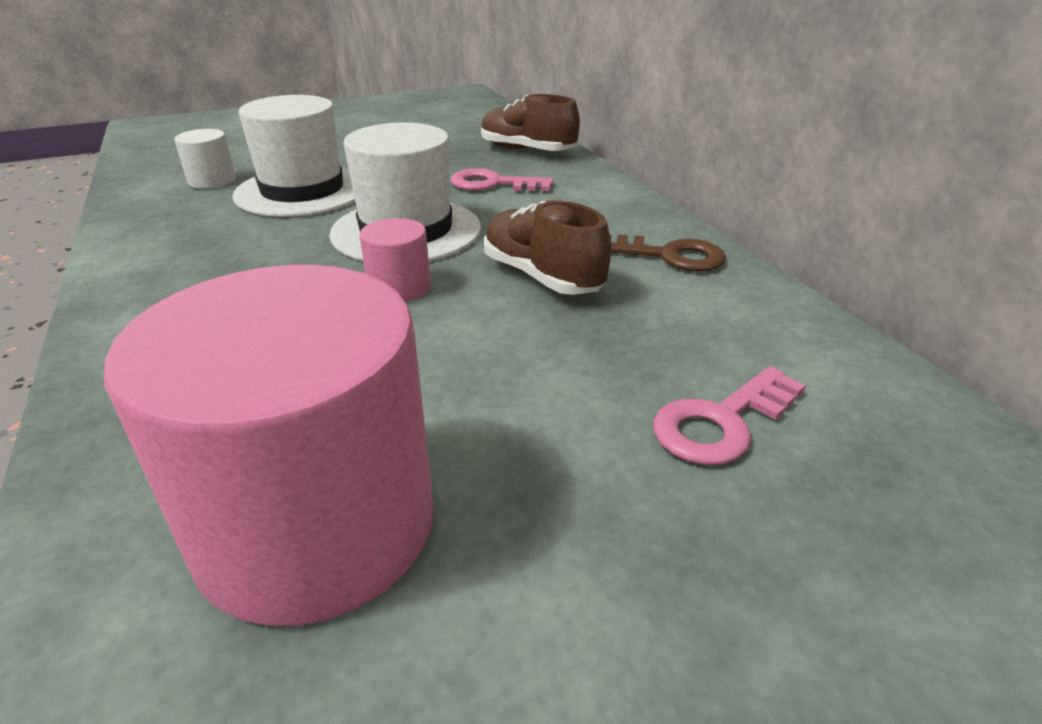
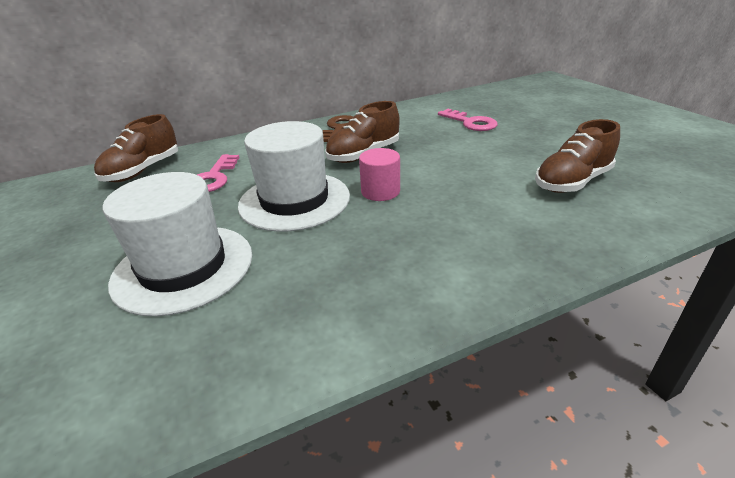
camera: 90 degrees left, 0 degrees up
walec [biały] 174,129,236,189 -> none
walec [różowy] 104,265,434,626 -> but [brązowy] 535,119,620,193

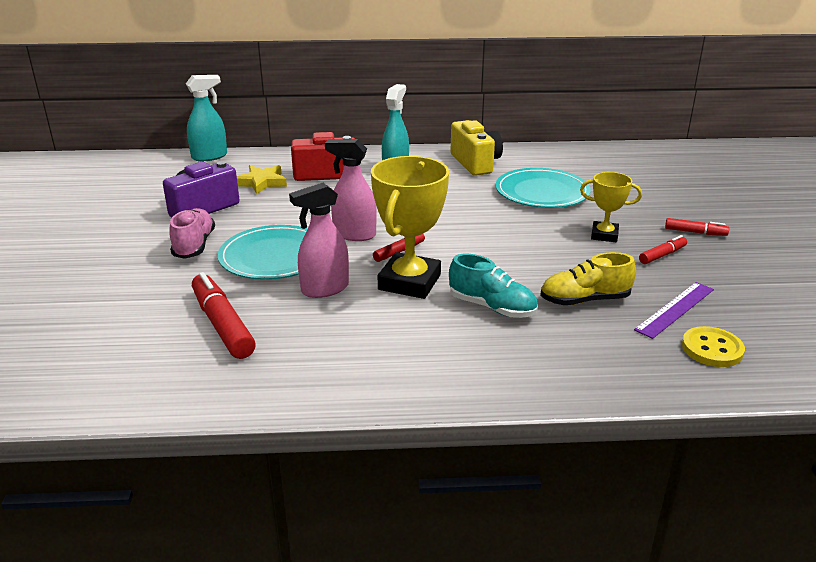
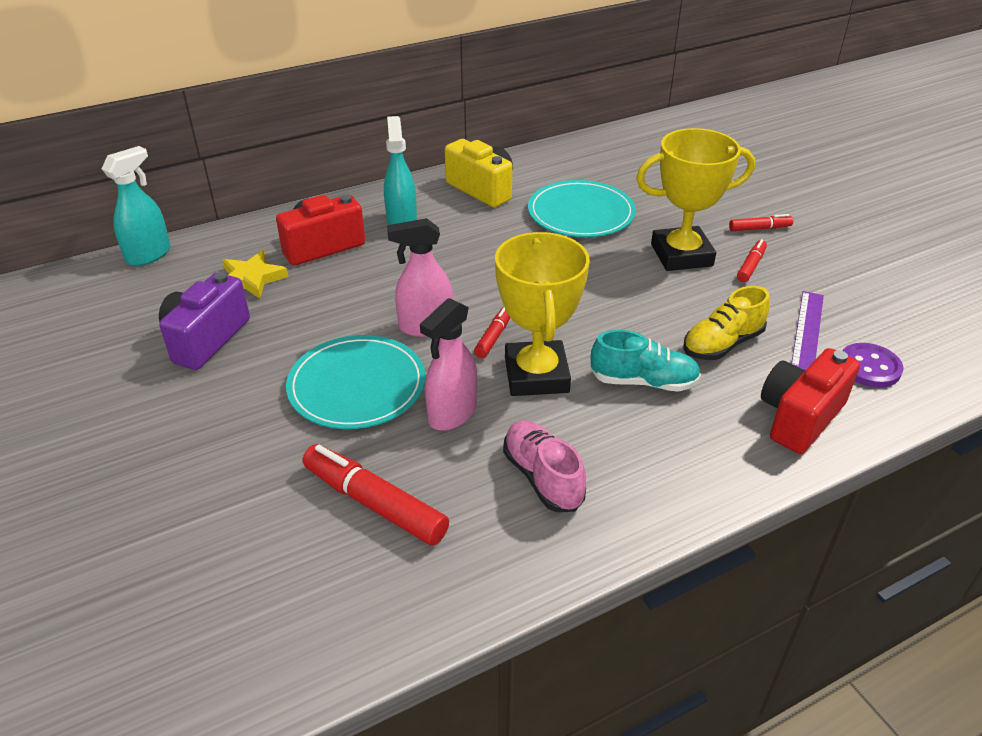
camera: 25 degrees left, 10 degrees up
puchar [żółty] 580,172,642,242 -> puchar [żółty] 636,128,755,271, x1.78
but [różowy] 169,208,215,259 -> but [różowy] 503,420,586,512, move
guzik [żółty] 682,326,745,367 -> guzik [fioletowy] 842,343,903,388
none -> aparat fotograficzny [czerwony] 761,348,860,454

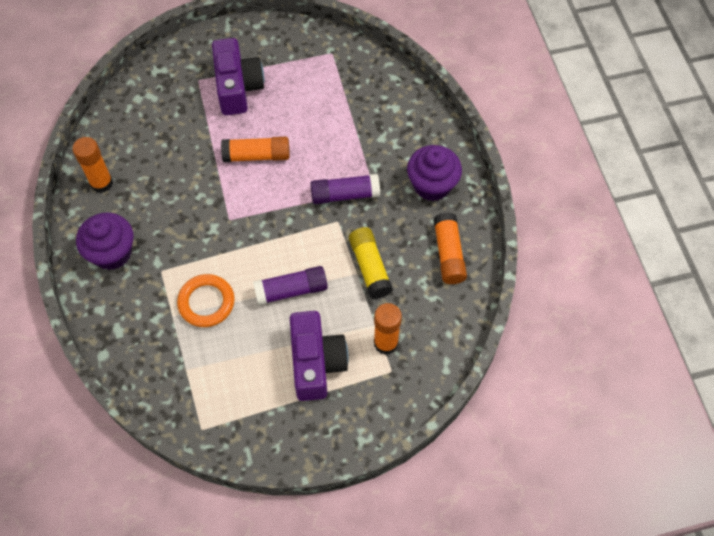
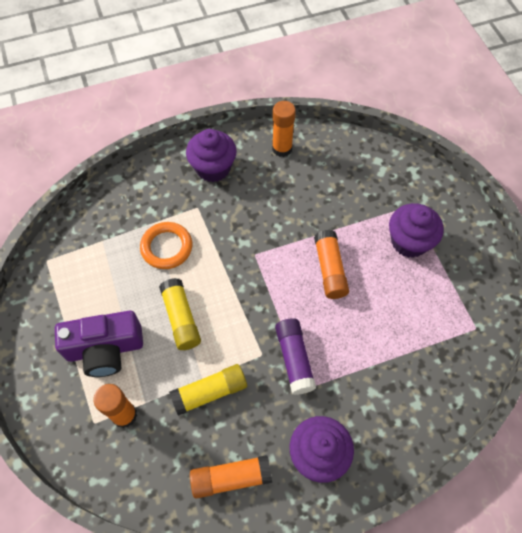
camera: 85 degrees right, 0 degrees up
aparat fotograficzny [fioletowy] 212,38,264,115 -> muffinka [fioletowy] 389,203,444,258
klej w sztyfcie [fioletowy] 253,266,328,305 -> klej w sztyfcie [żółty] 159,278,201,350

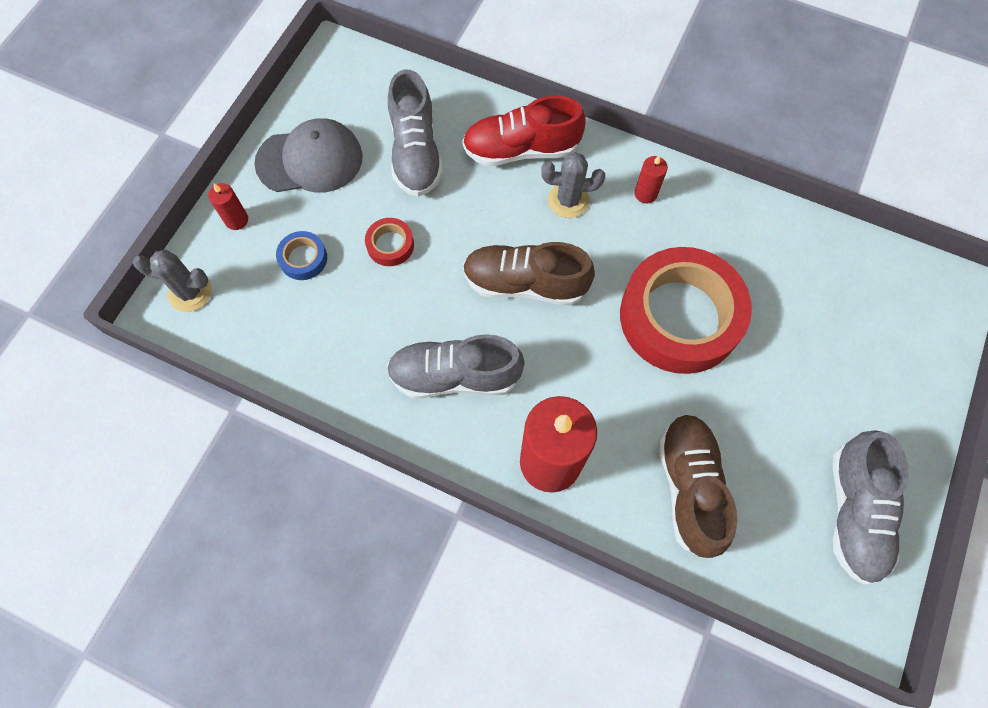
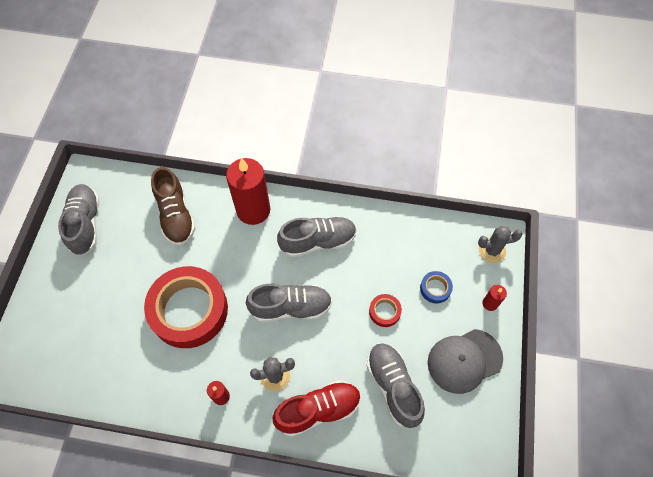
camera: 165 degrees right, 5 degrees down
but [brązowy] 463,242,595,306 -> but [szary] 246,284,332,322

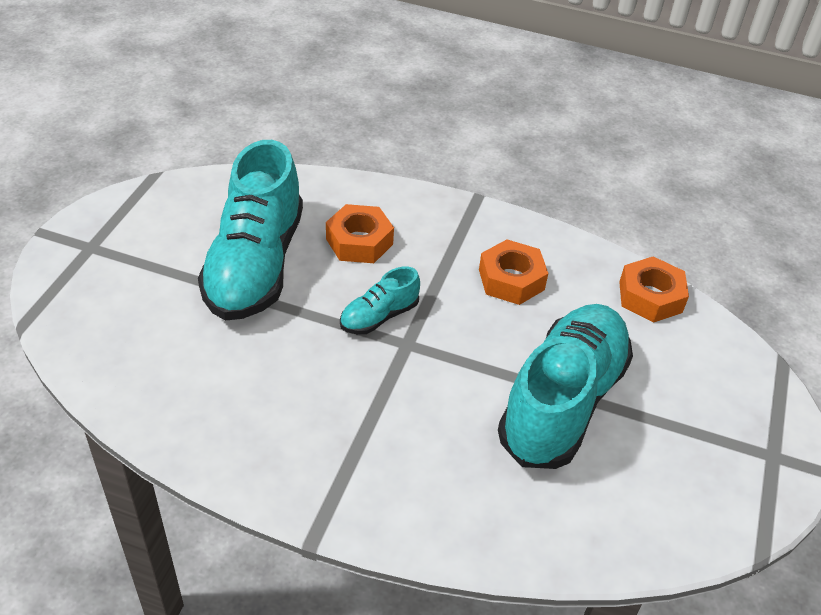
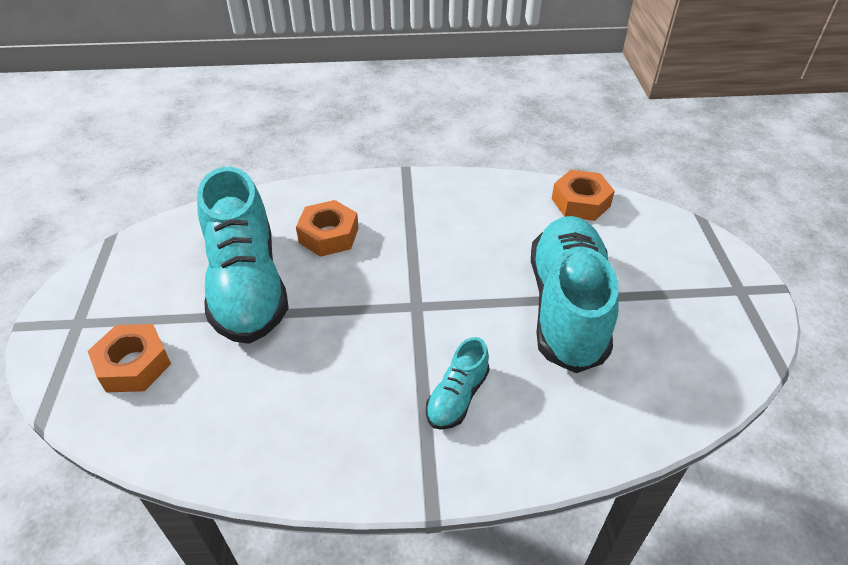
camera: 20 degrees left, 0 degrees up
nakrętka [pomarańczowy] 479,239,549,305 -> nakrętka [pomarańczowy] 88,324,171,392, move
but [turkusowy] 340,266,420,334 -> but [turkusowy] 426,337,490,430, move

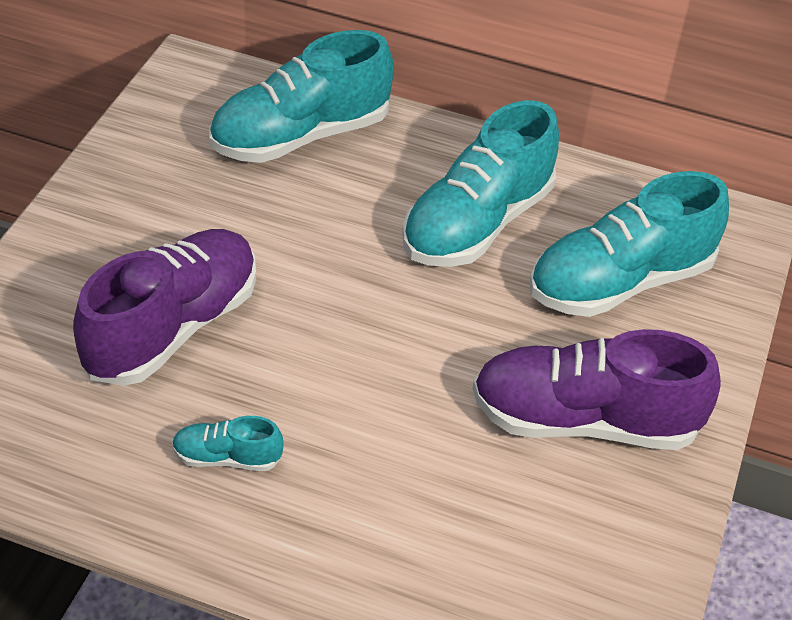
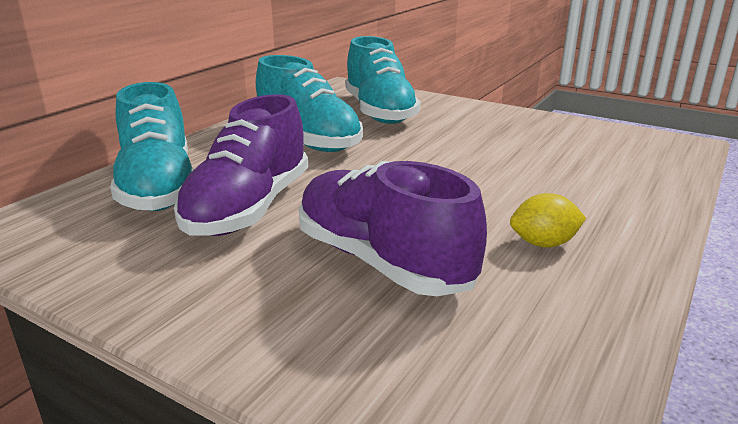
camera: 75 degrees left, 20 degrees down
but [fioletowy] 472,329,721,450 -> but [fioletowy] 174,94,308,236, move
but [turkusowy] 172,416,284,471 -> cytryna [żółty] 510,193,586,248

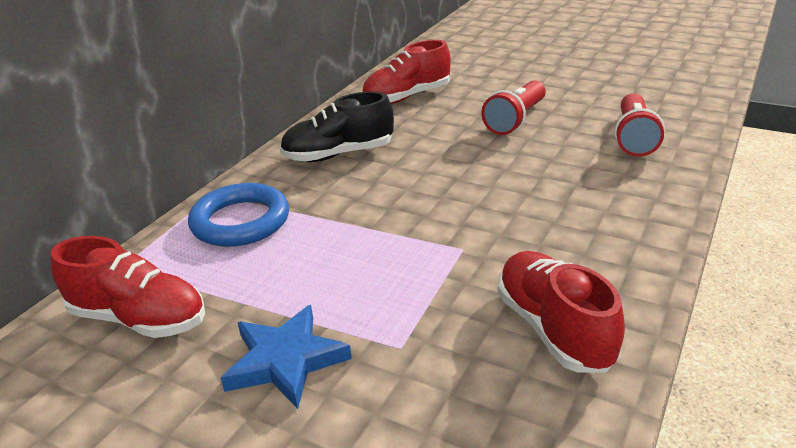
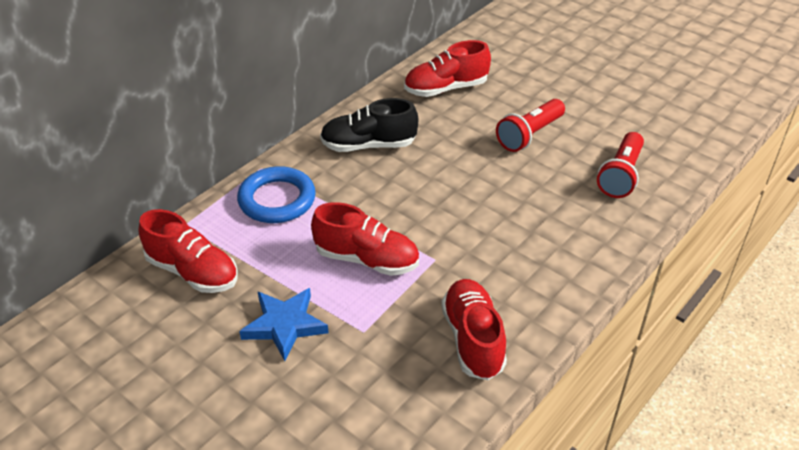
camera: 10 degrees right, 10 degrees up
none -> but [czerwony] 311,202,419,276

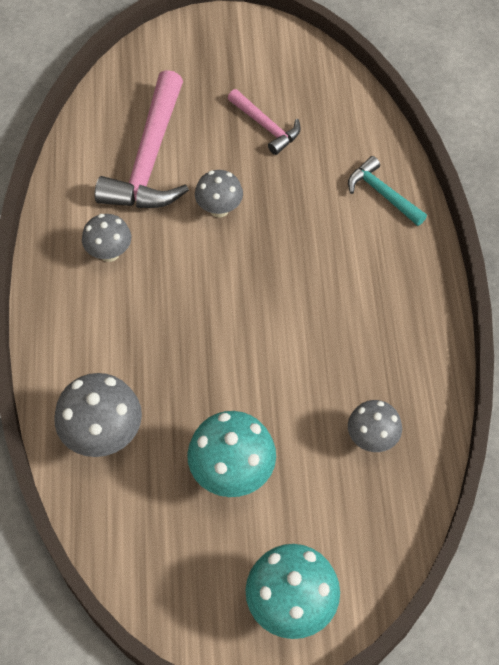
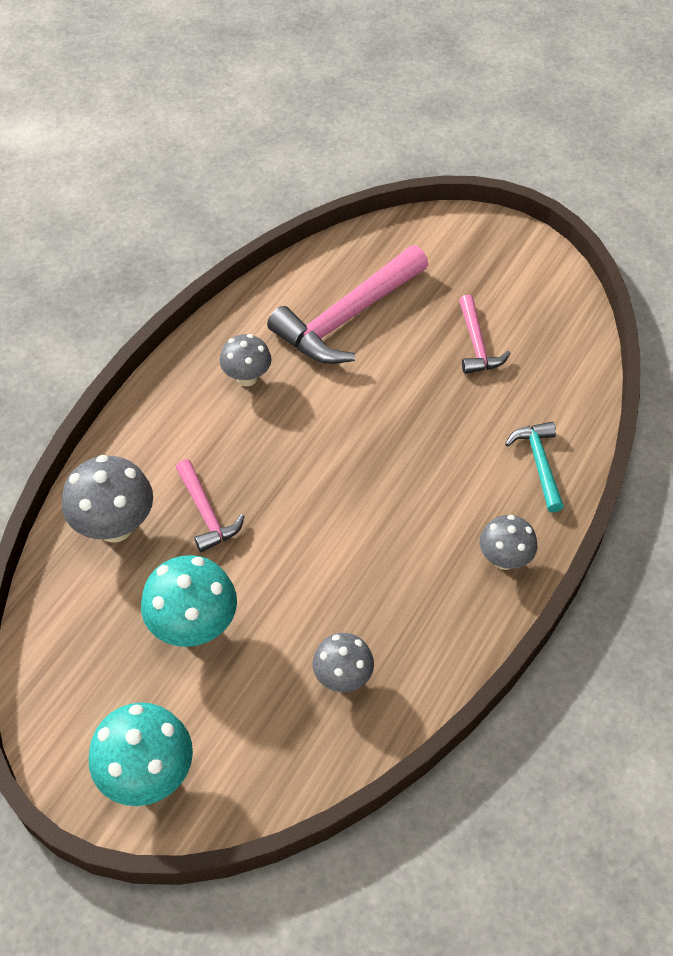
camera: 35 degrees right, 5 degrees down
grzyb [szary] 195,170,243,217 -> grzyb [szary] 480,515,537,570, move
none -> młotek [różowy] 176,459,244,552

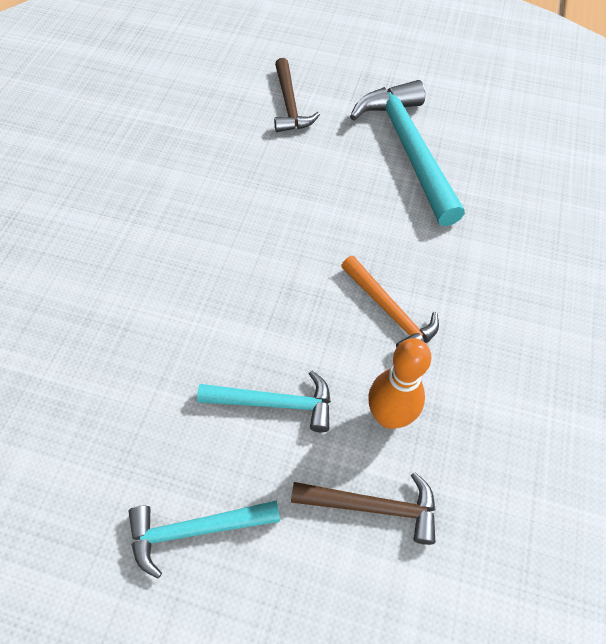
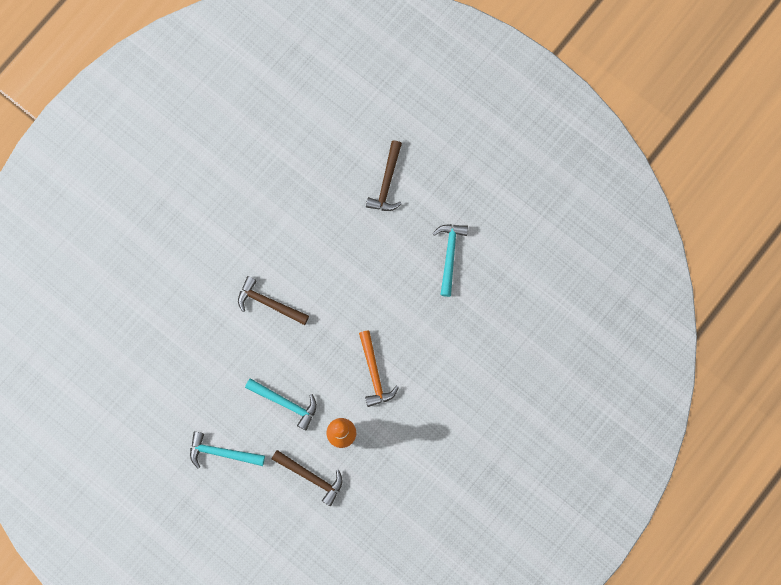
camera: 25 degrees right, 20 degrees up
młotek [turkusowy] 350,80,465,226 -> młotek [turkusowy] 433,224,468,297, x0.57
none -> młotek [brązowy] 238,276,309,325

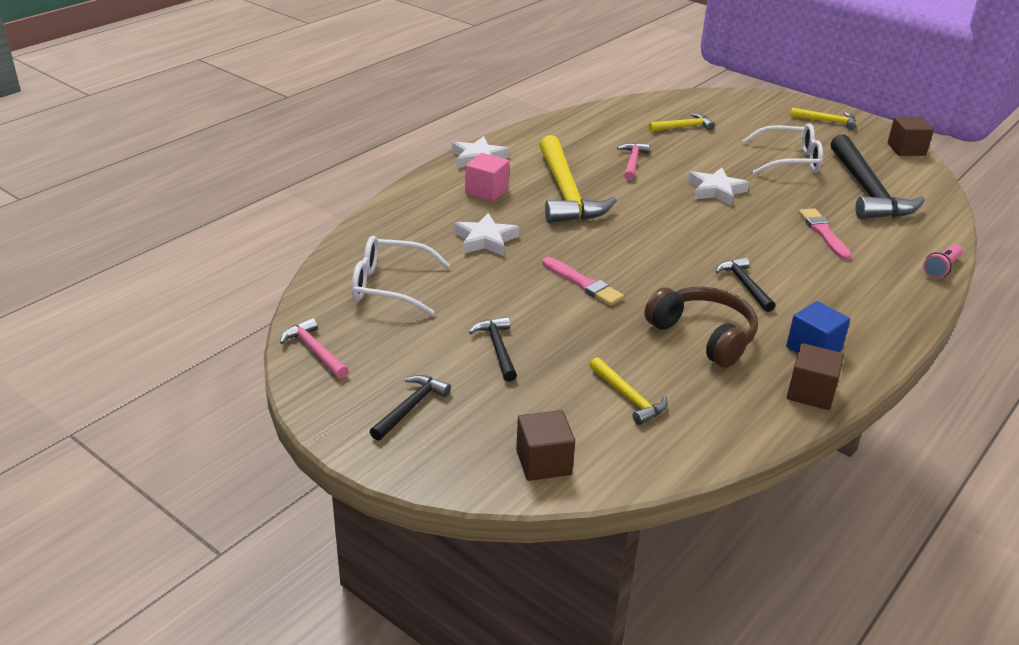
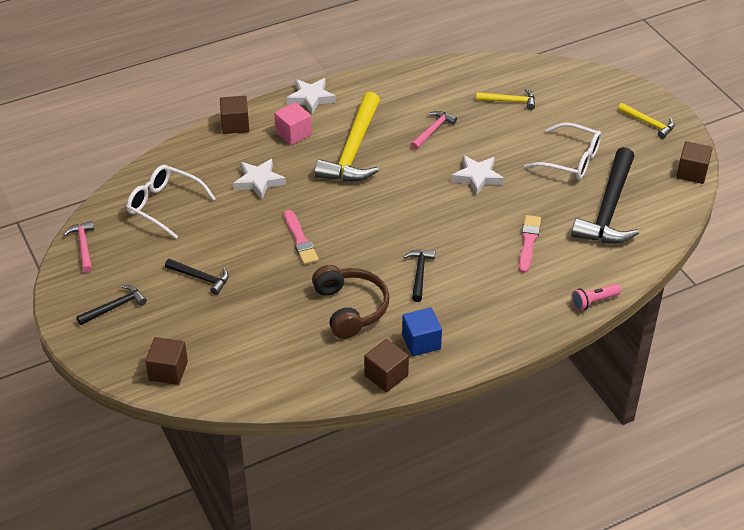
camera: 25 degrees right, 10 degrees up
młotek [czarny] 469,316,517,382 -> młotek [czarny] 165,259,229,295, 105 degrees clockwise
młotek [żółty] 589,357,668,425 -> none
none -> sześcian [brązowy] 220,96,249,134

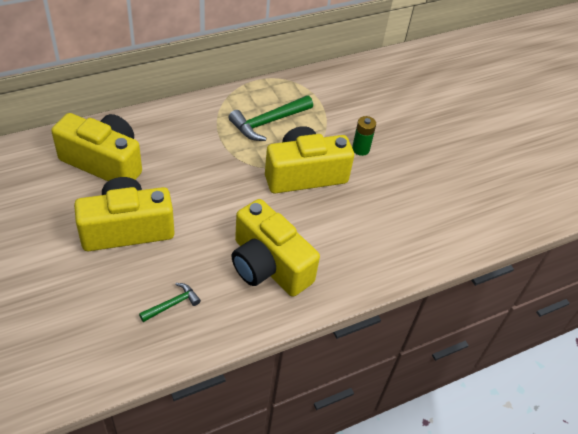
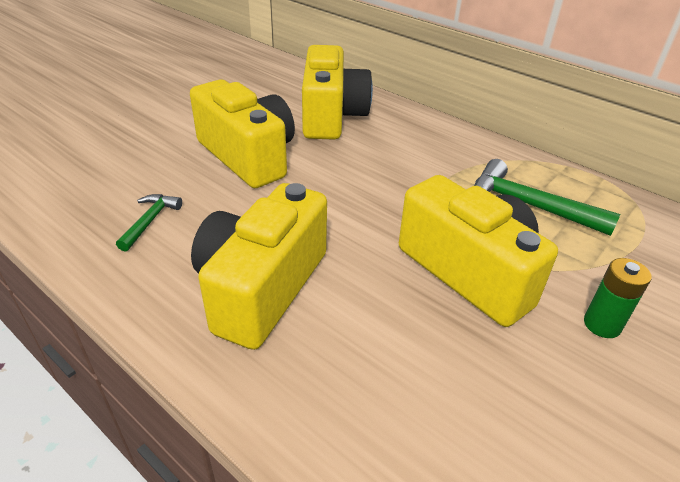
camera: 70 degrees right, 10 degrees down
młotek [zielony] 139,283,201,322 -> młotek [zielony] 116,194,182,252, 105 degrees counterclockwise

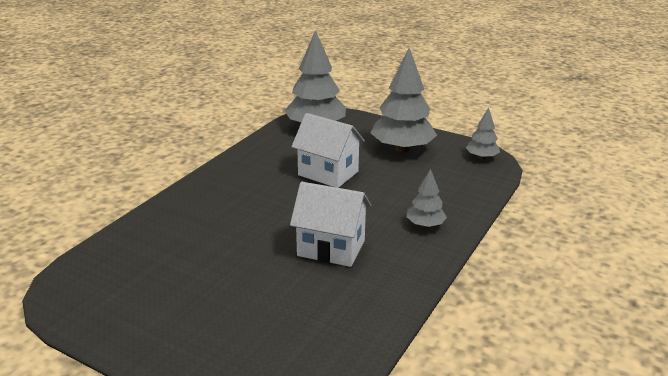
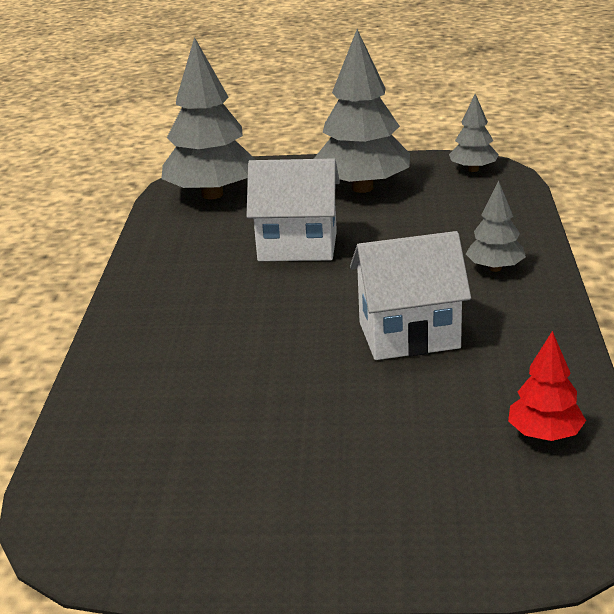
camera: 25 degrees left, 0 degrees up
none -> drzewko [czerwony] 508,331,586,441

